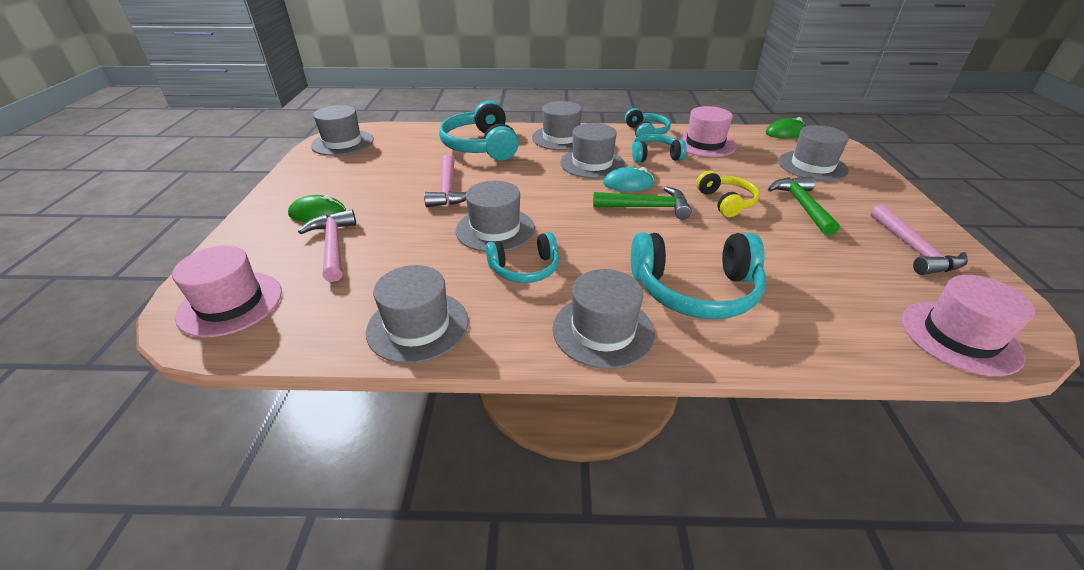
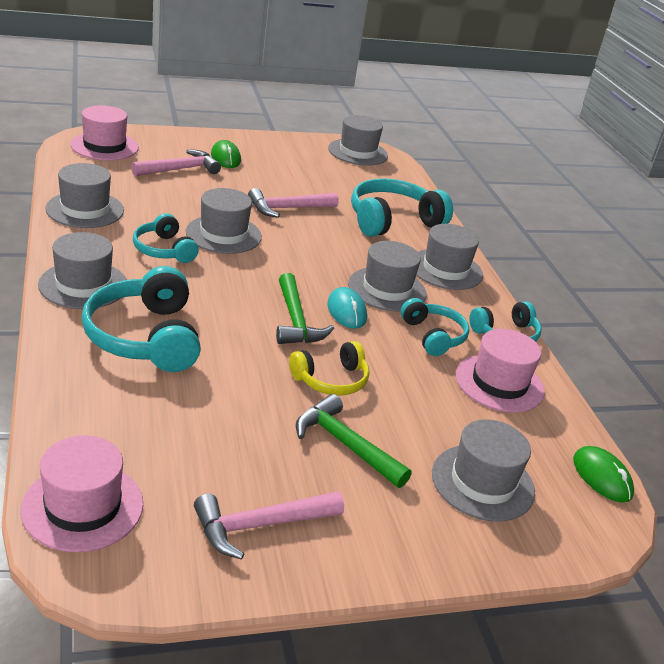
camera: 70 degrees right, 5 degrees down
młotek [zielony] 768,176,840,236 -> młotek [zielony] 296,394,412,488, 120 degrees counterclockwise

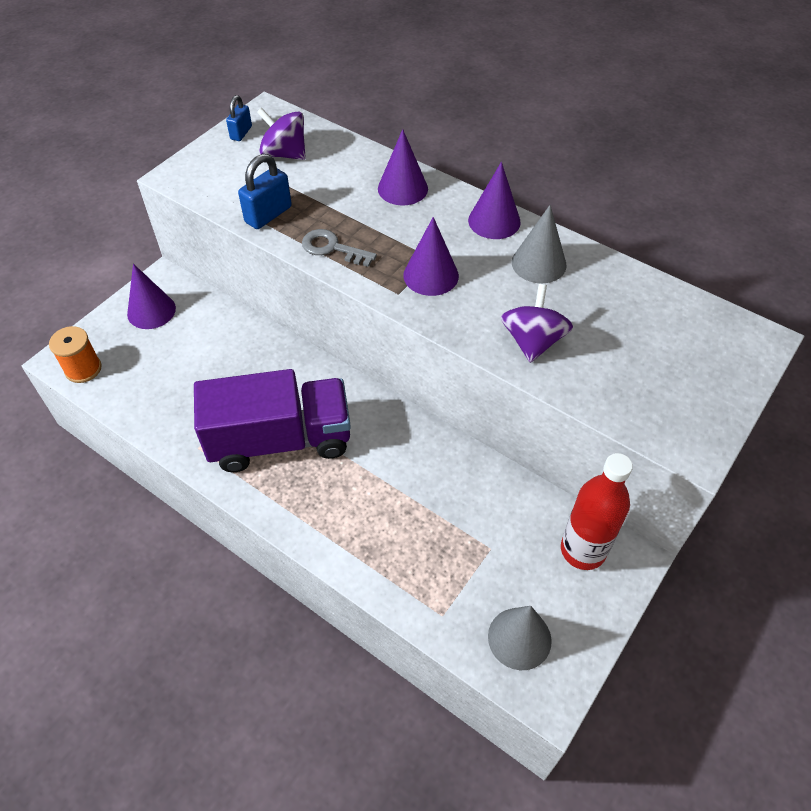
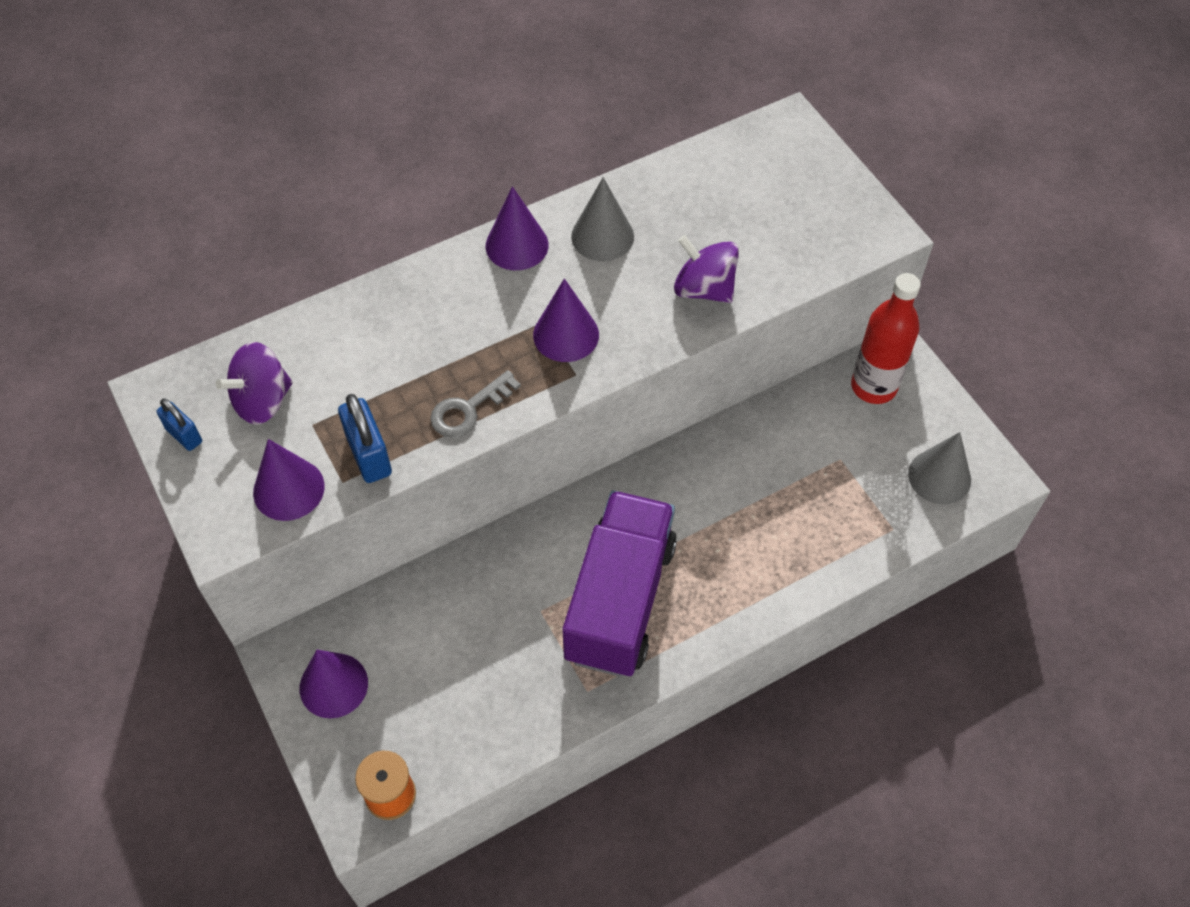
camera: 65 degrees left, 5 degrees up
stożek [fioletowy] 378,129,428,206 -> stożek [fioletowy] 253,439,325,521, move

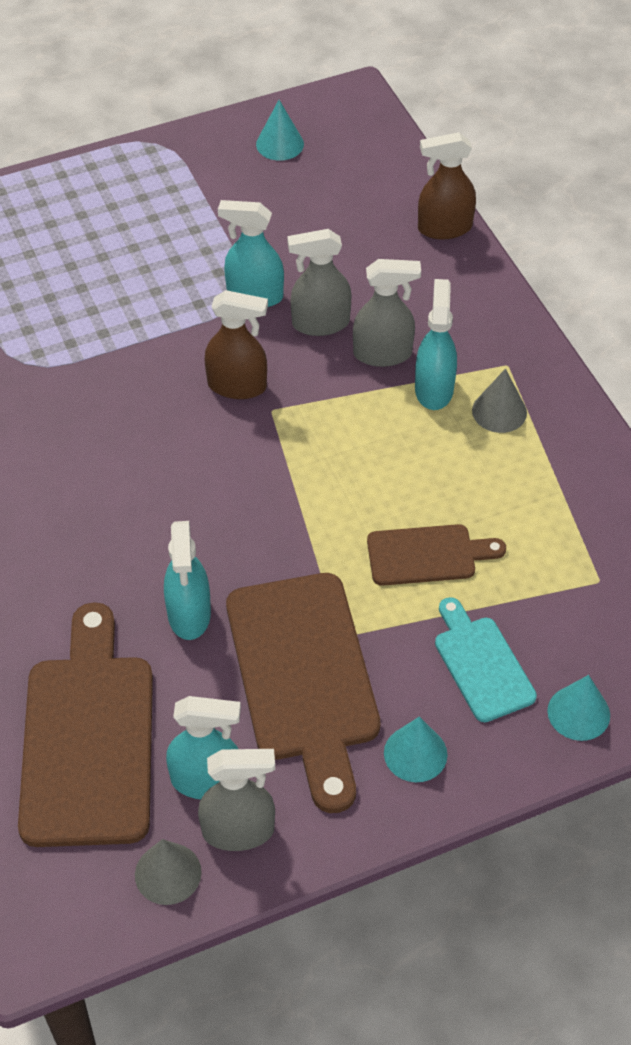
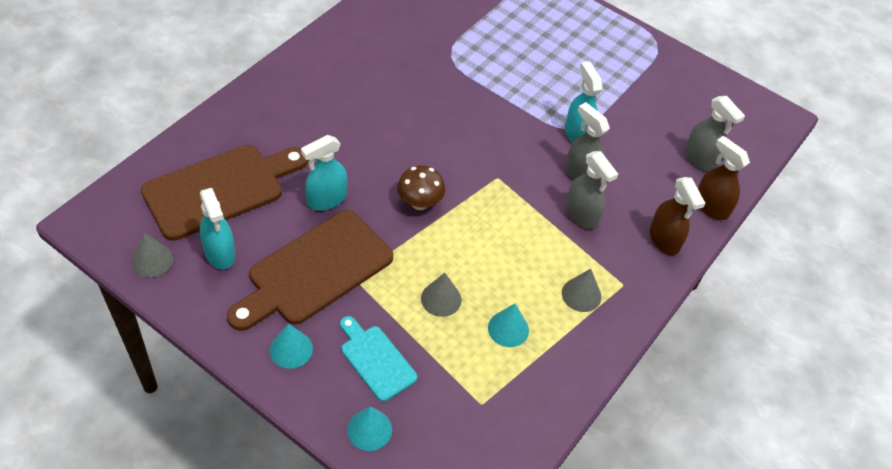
camera: 55 degrees right, 0 degrees up
stożek [turkusowy] 256,100,304,161 -> stożek [turkusowy] 488,303,529,347, move
spryskiwacz [turkusowy] 415,279,457,410 -> none
spryskiwacz [brązowy] 205,290,268,399 -> spryskiwacz [brązowy] 650,177,705,255, move
deska do krojenia [brązowy] 367,524,506,586 -> stożek [szary] 421,273,462,317
deska do krojenia [turkusowy] 435,597,537,722 -> deska do krojenia [turkusowy] 340,316,417,402, 75 degrees counterclockwise
spryskiwacz [szary] 198,749,275,851 -> spryskiwacz [szary] 685,96,745,172, move
none -> grzyb [brązowy] 397,165,445,210

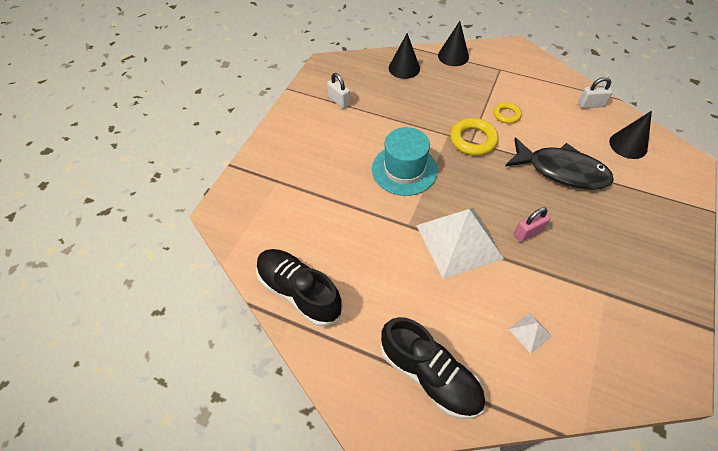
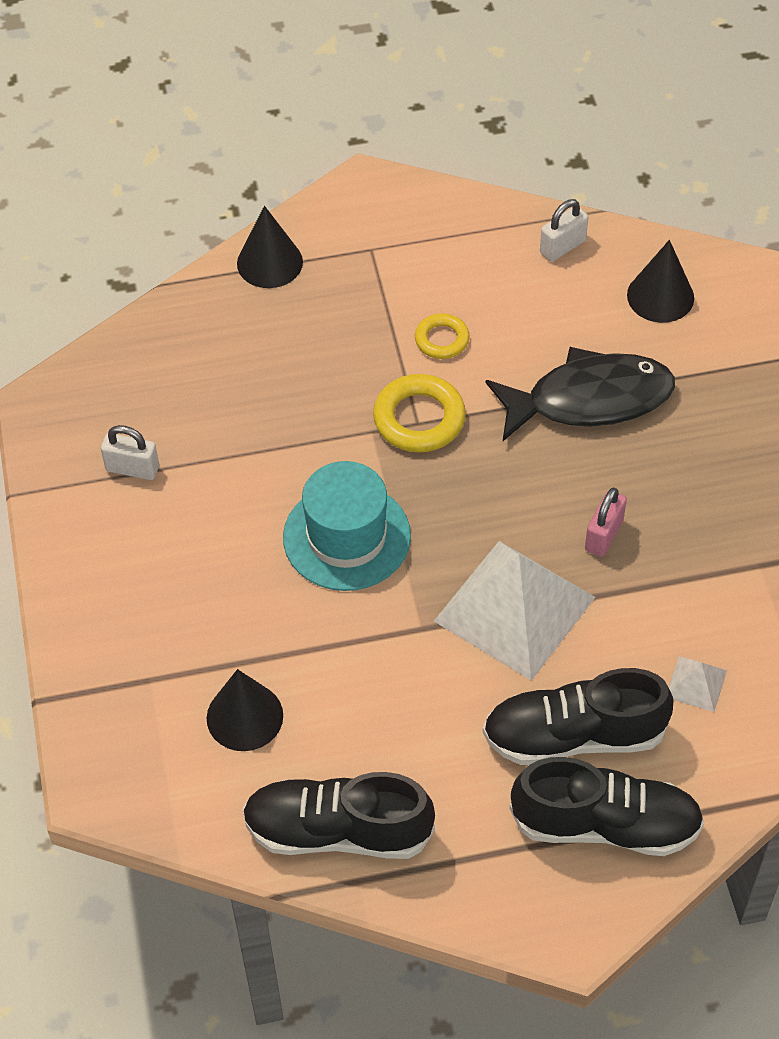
camera: 35 degrees left, 0 degrees up
stożek [czarny] 389,33,420,79 -> stożek [czarny] 207,669,283,751, move
none -> but [czarny] 483,668,674,765

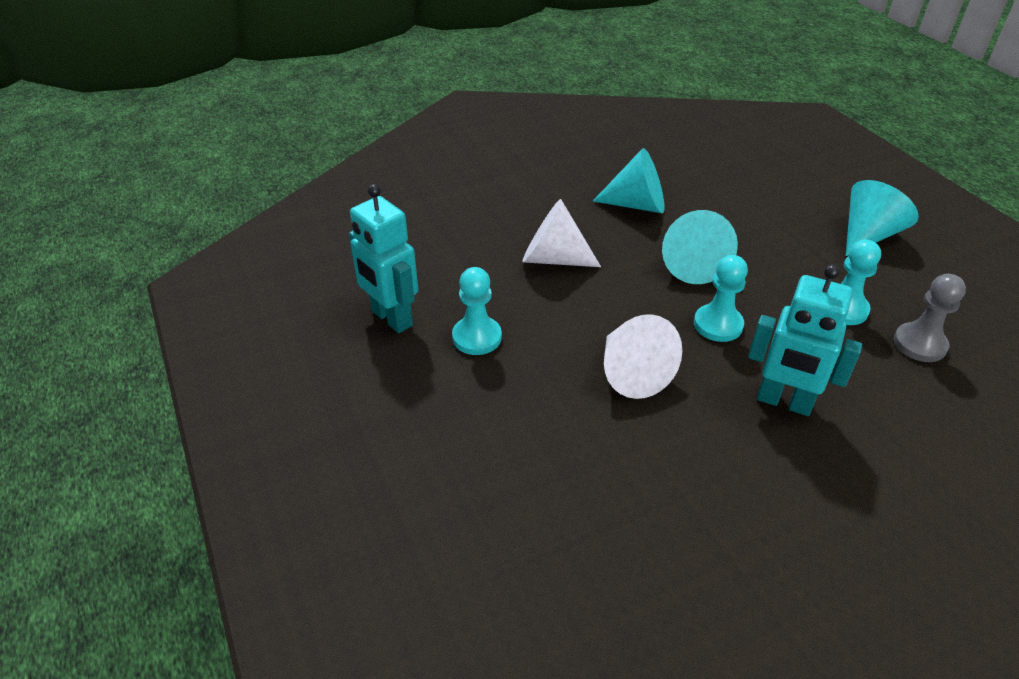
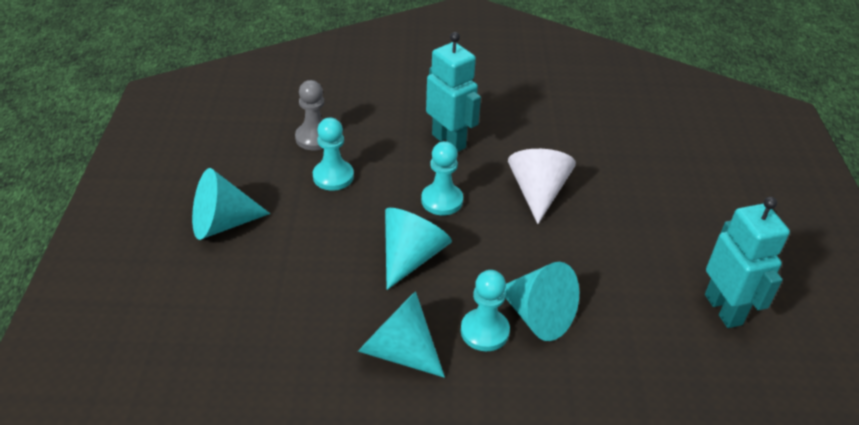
camera: 155 degrees left, 0 degrees up
stożek [biały] 522,199,601,267 -> stożek [turkusowy] 505,262,579,341
pionek [turkusowy] 452,267,502,355 -> pionek [turkusowy] 461,270,510,351, move

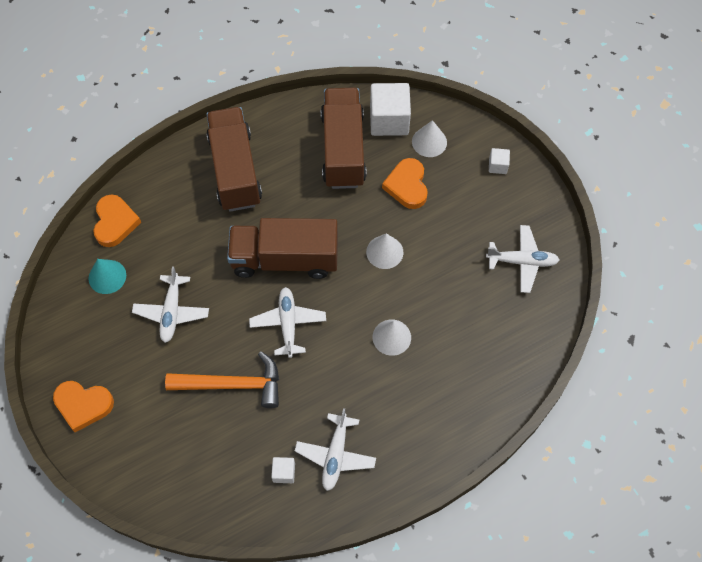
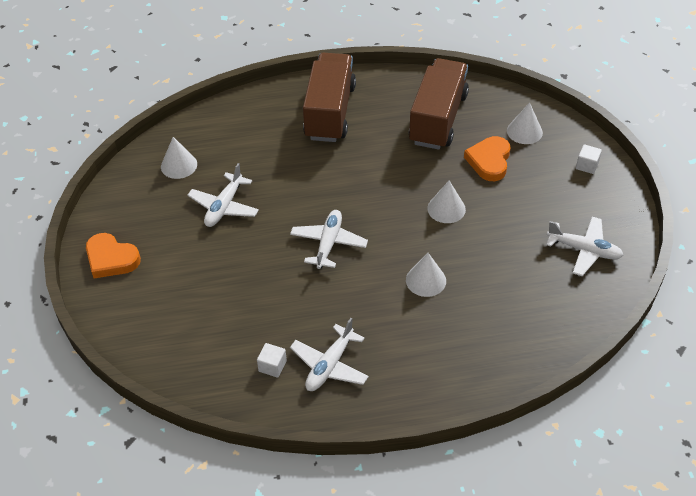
camera: 20 degrees right, 15 degrees down
sześcian [biały] 370,83,411,136 -> none
serce [pomarańczowy] 93,194,141,247 -> none
ciężarówka [brązowy] 227,218,338,279 -> none
stożek [turkusowy] 88,259,126,294 -> stożek [biały] 161,137,197,179
młotek [pomarańczowy] 165,351,279,408 -> none

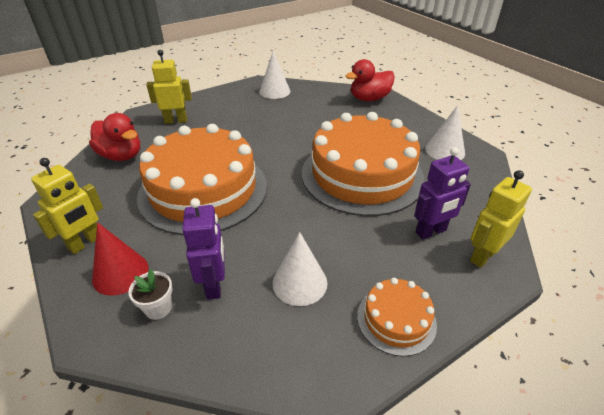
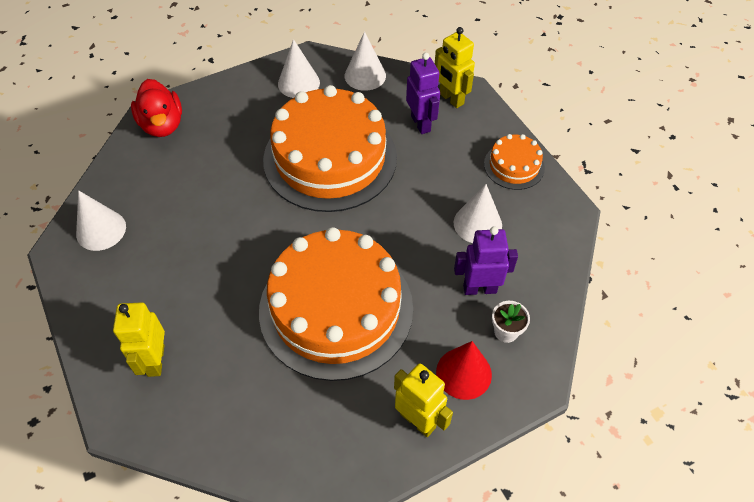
camera: 85 degrees left, 15 degrees up
kaczka [czerwony] 89,113,140,161 -> none
none -> stożek [biały] 345,31,386,91

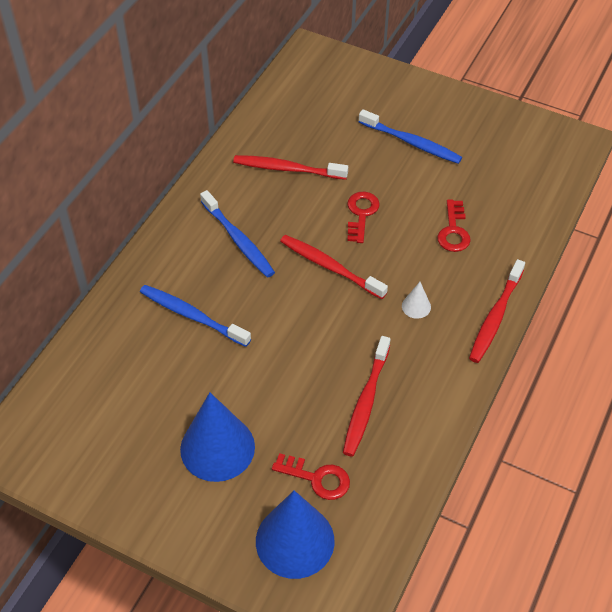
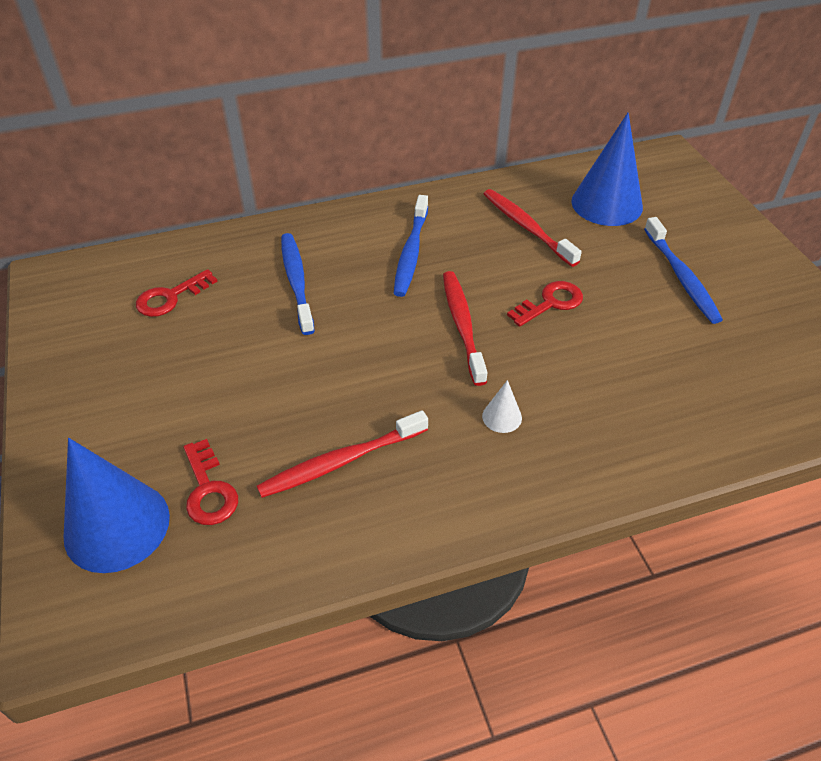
camera: 45 degrees right, 5 degrees down
klucz [czerwony] 437,199,471,252 -> klucz [czerwony] 136,269,218,317, move
szczoteczka do zębów [czerwony] 469,259,525,363 -> none
stożek [niebieski] 180,392,255,482 -> stożek [niebieski] 571,112,643,226, move

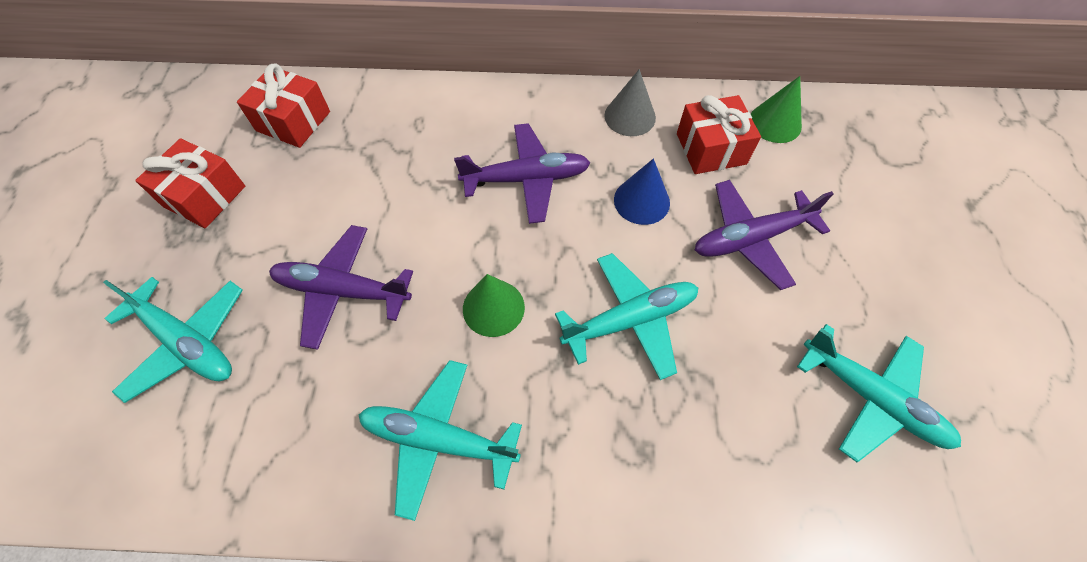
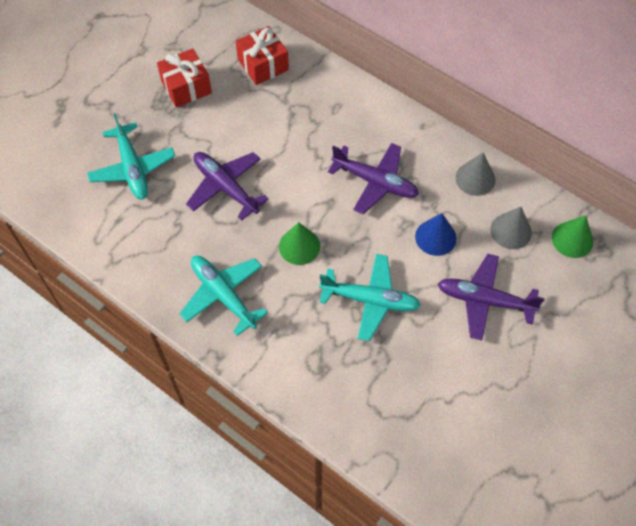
camera: 35 degrees right, 0 degrees up
prezent [czerwony] 677,95,761,174 -> stożek [szary] 490,207,532,249
samolot [turkusowy] 797,324,961,462 -> none

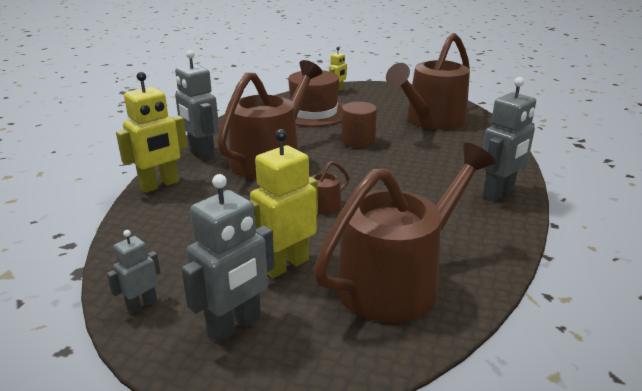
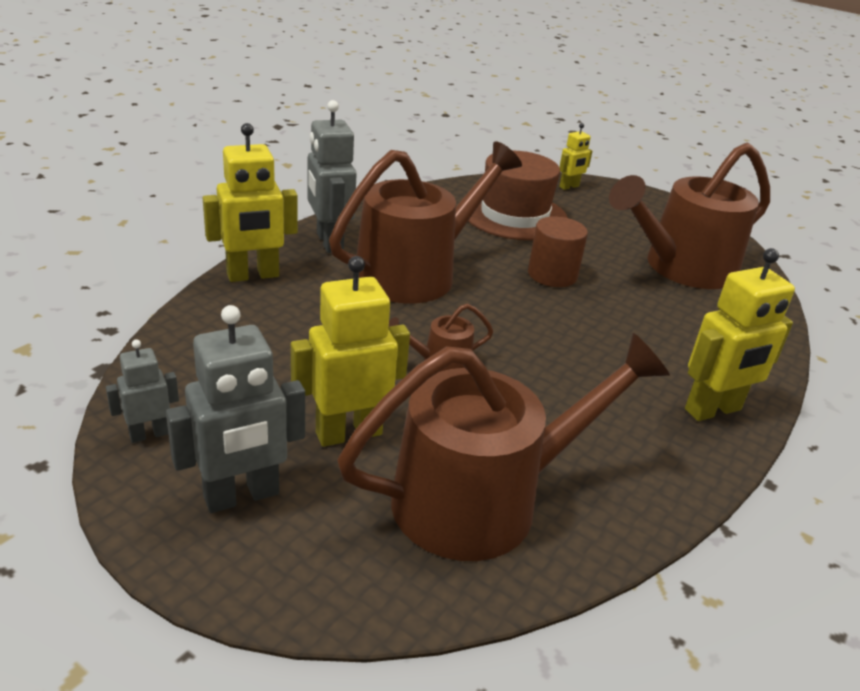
camera: 15 degrees right, 5 degrees up
robot [szary] 482,77,536,201 -> robot [żółty] 685,248,795,421

